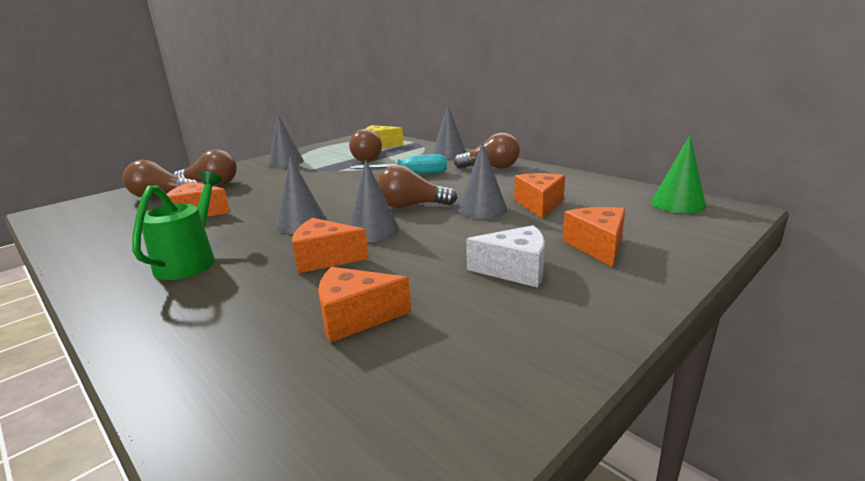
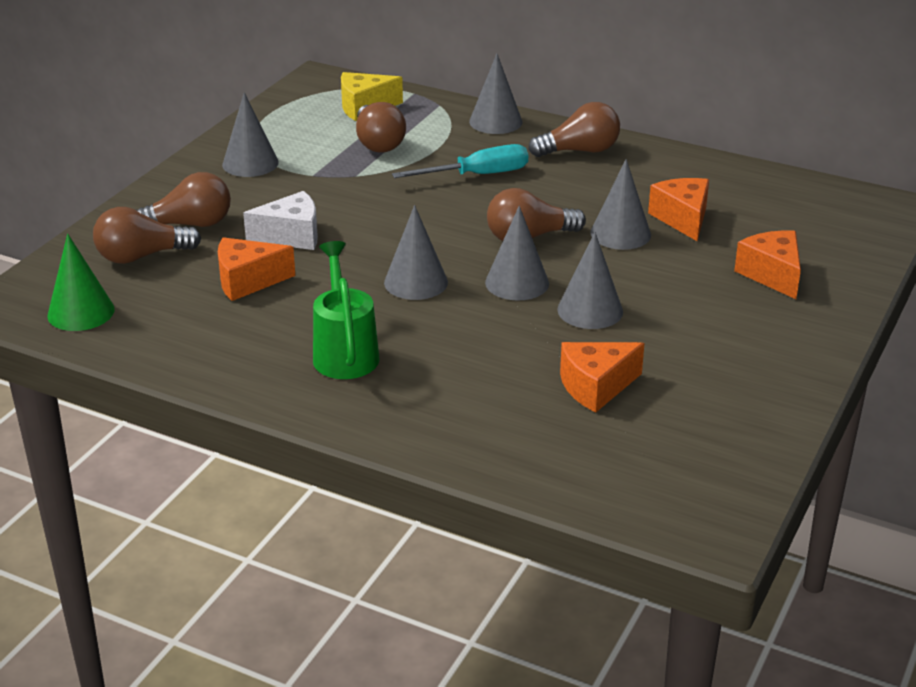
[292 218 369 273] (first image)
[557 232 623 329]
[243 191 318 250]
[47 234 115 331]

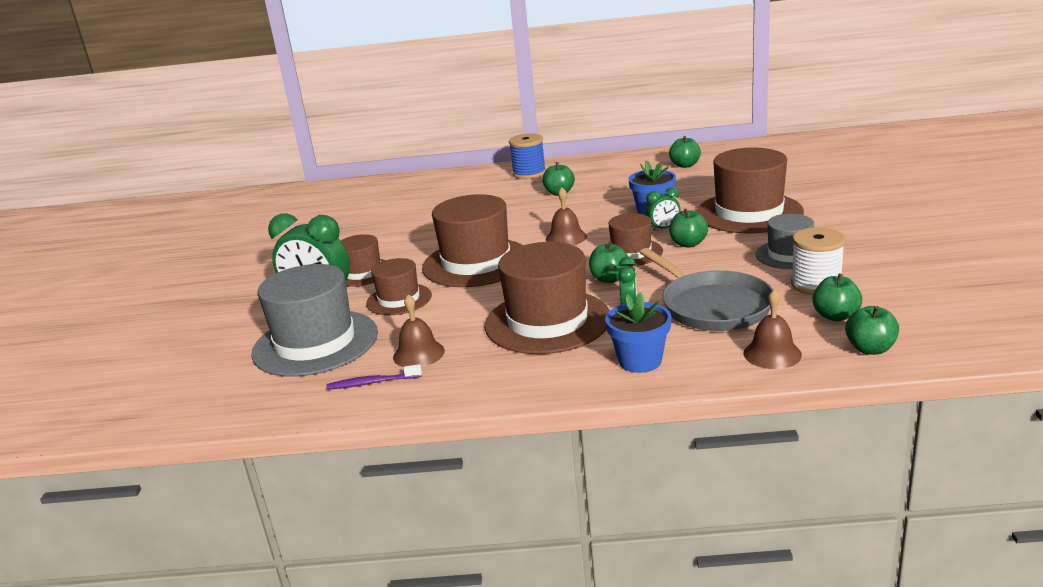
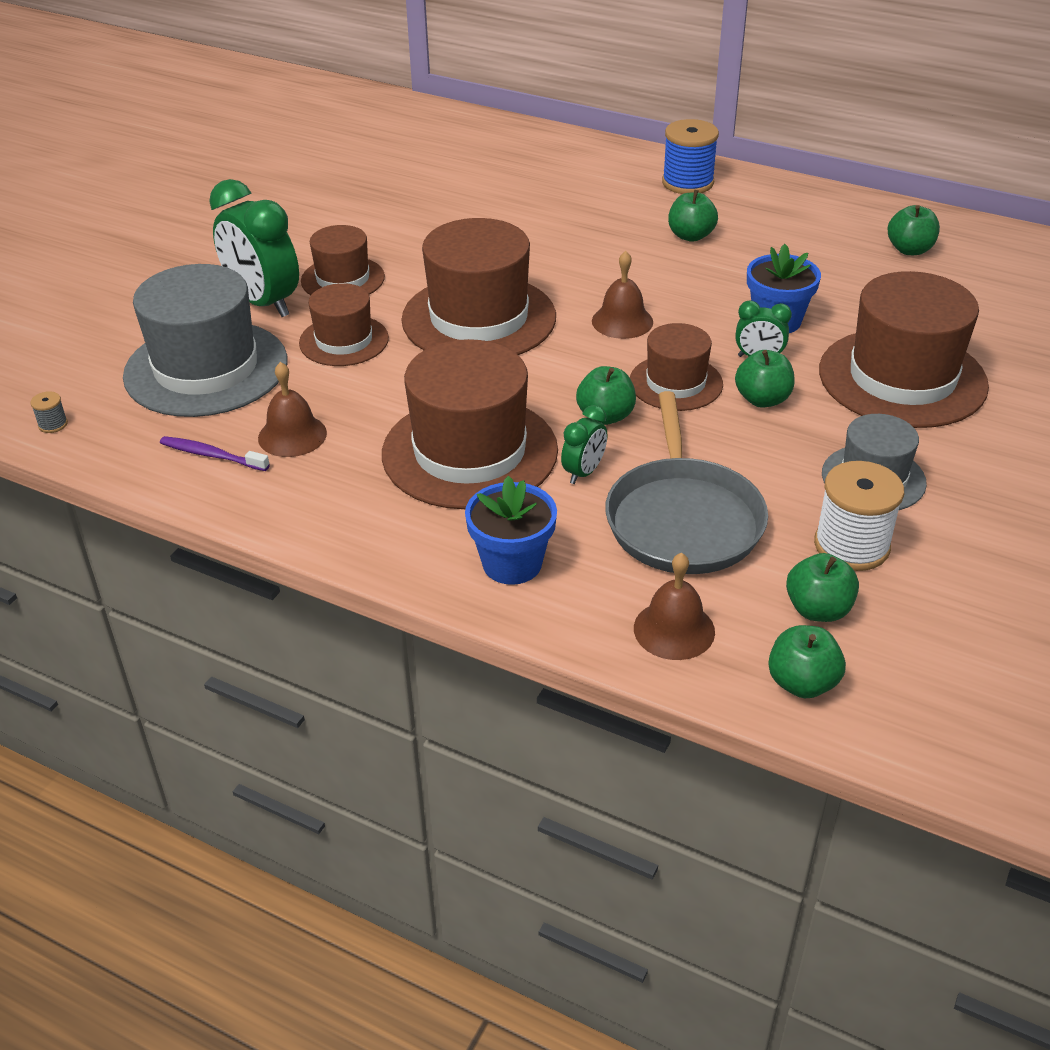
[30 391 68 433]

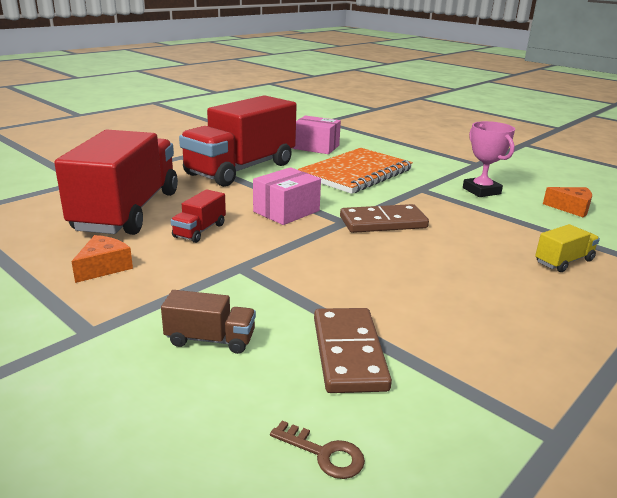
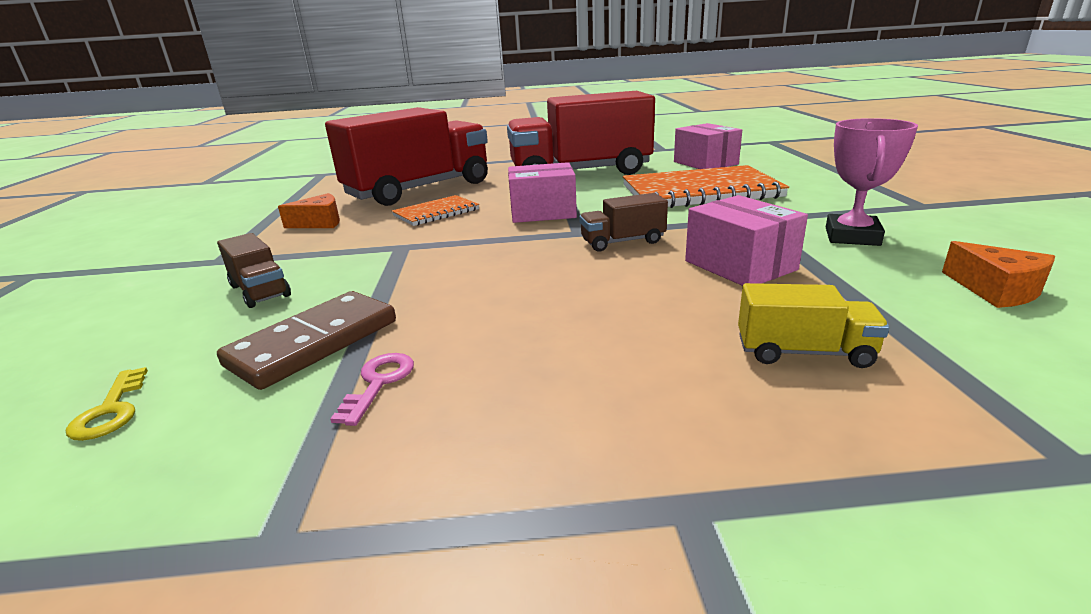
[330 353 414 426]
[685 195 808 286]
[392 195 479 226]
[579 193 668 252]
[66 367 148 441]

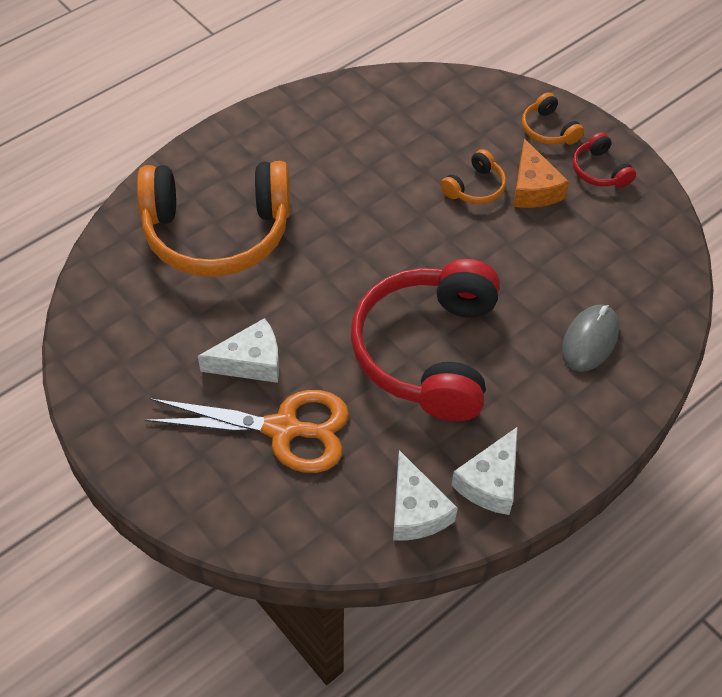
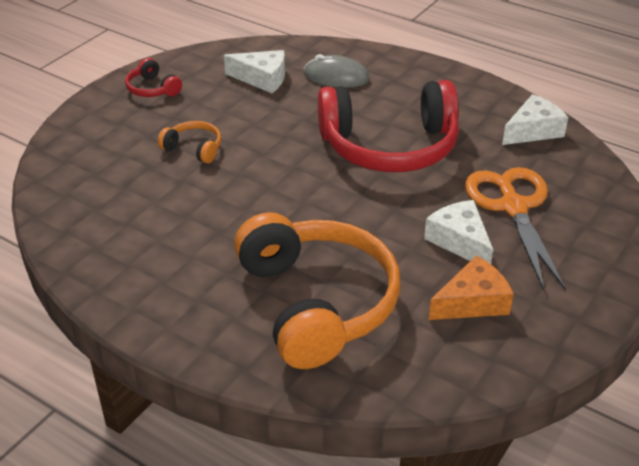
[522 92 584 145] (first image)
[224 50 285 93]
[429 255 514 320]
[125 58 182 97]

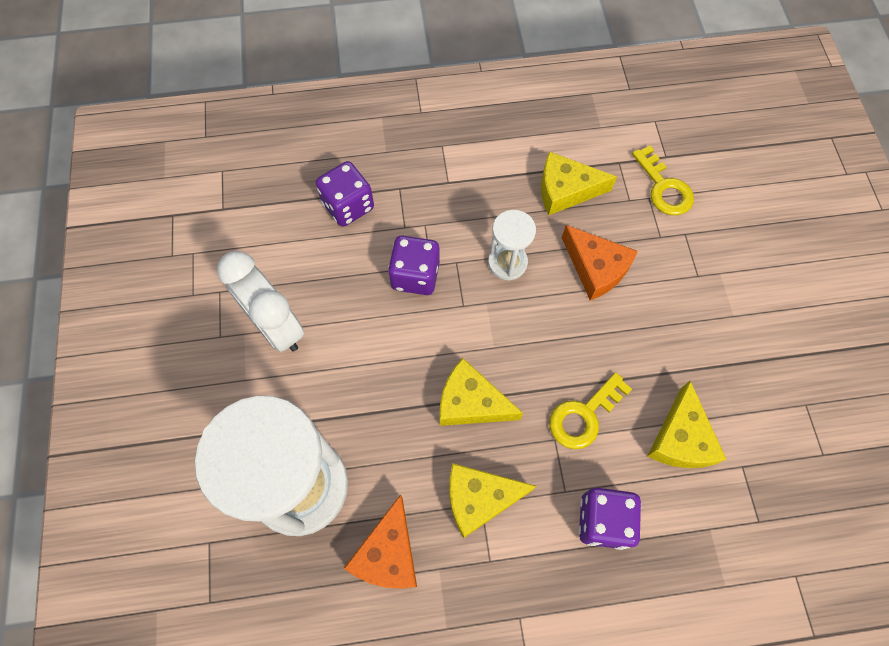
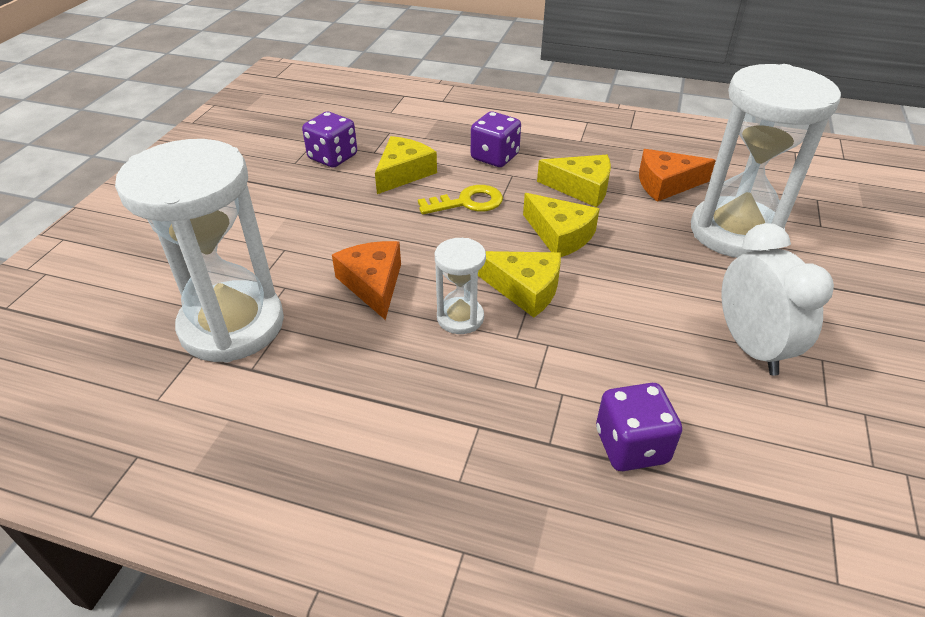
[302 112 357 168]
[478 251 561 318]
[115 139 284 362]
[639 149 716 202]

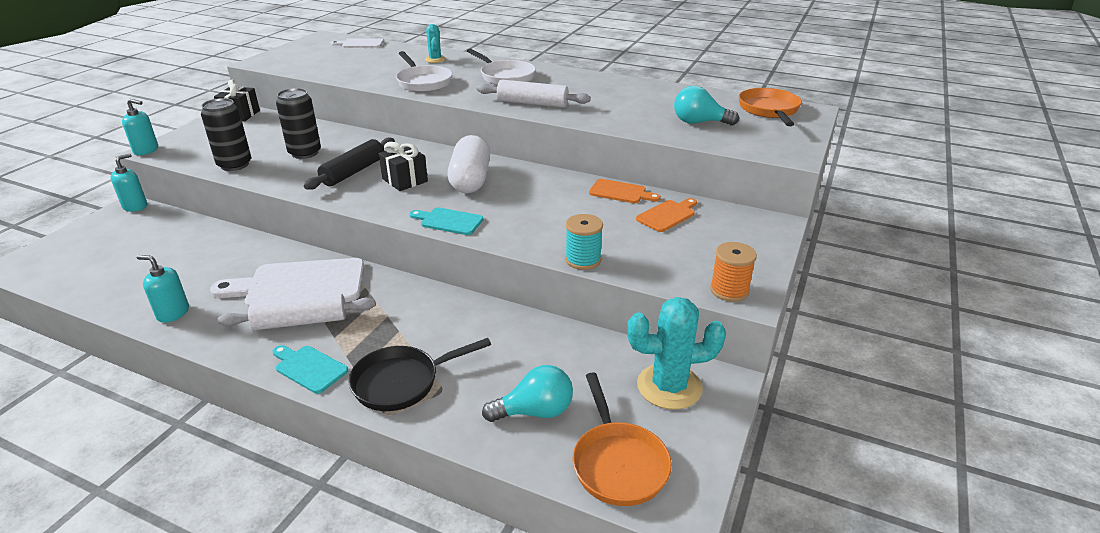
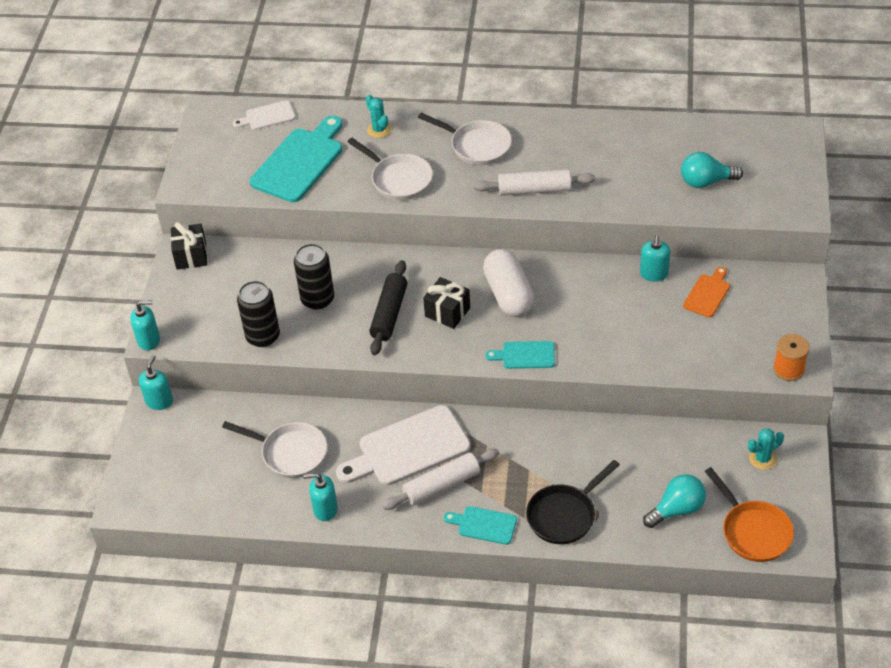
[565 214 603 270] (first image)
[739 88 802 126] (first image)
[222 421 327 478]
[250 115 342 202]
[640 235 670 281]
[748 429 784 470]

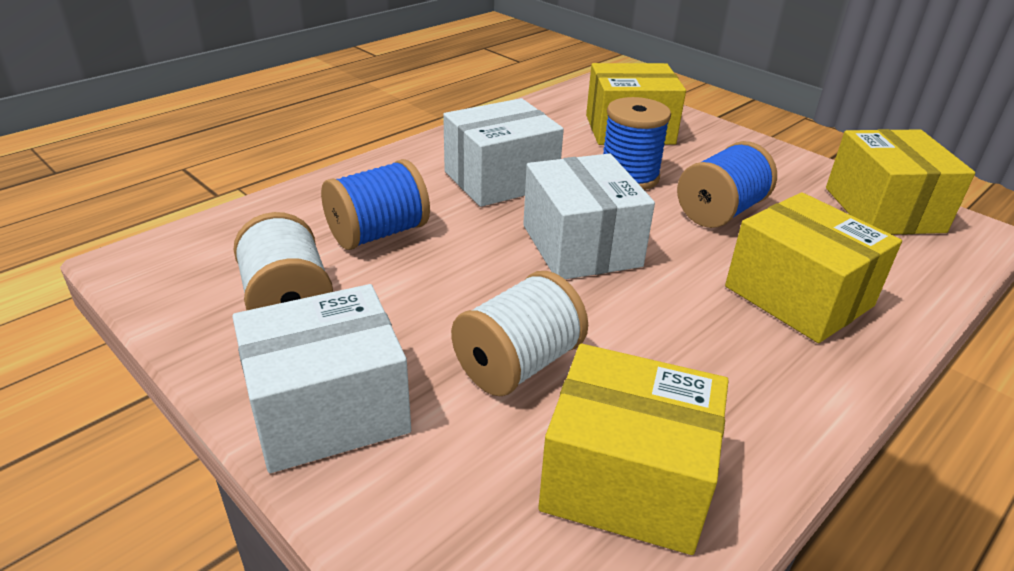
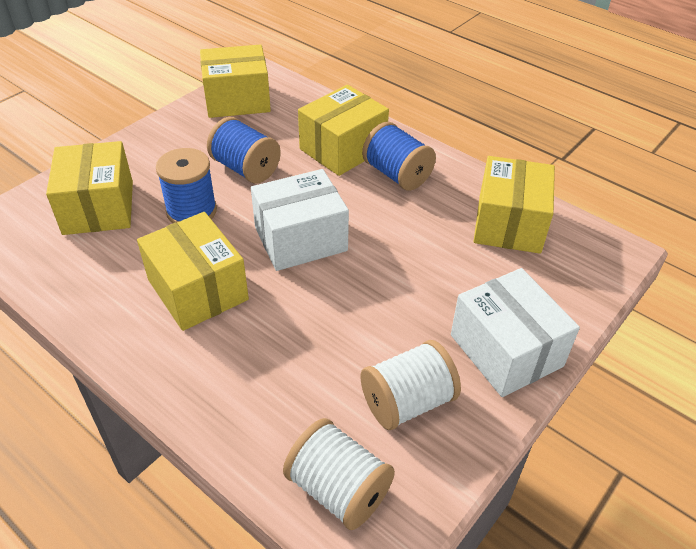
[362 122 436 191]
[283 418 395 530]
[137 212 249 331]

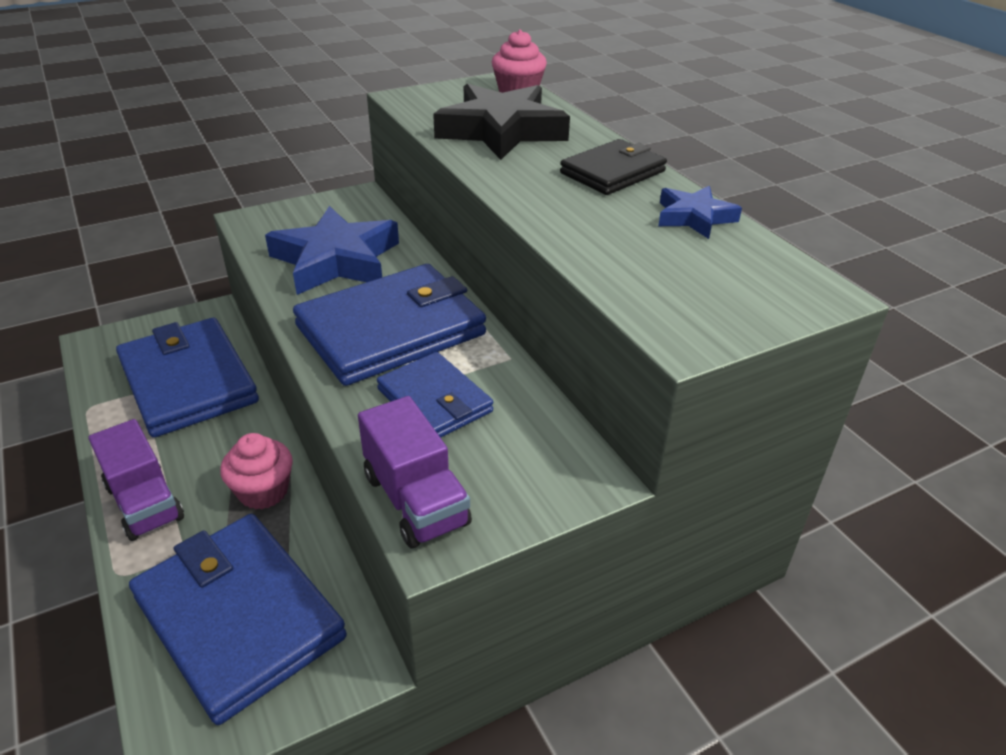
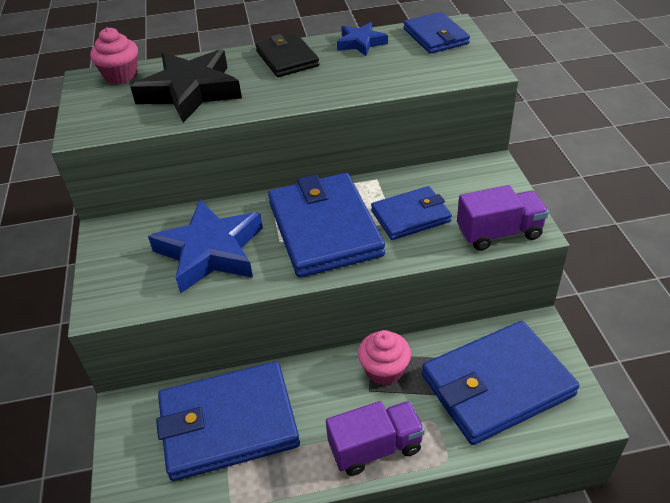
[403 12 470 54]

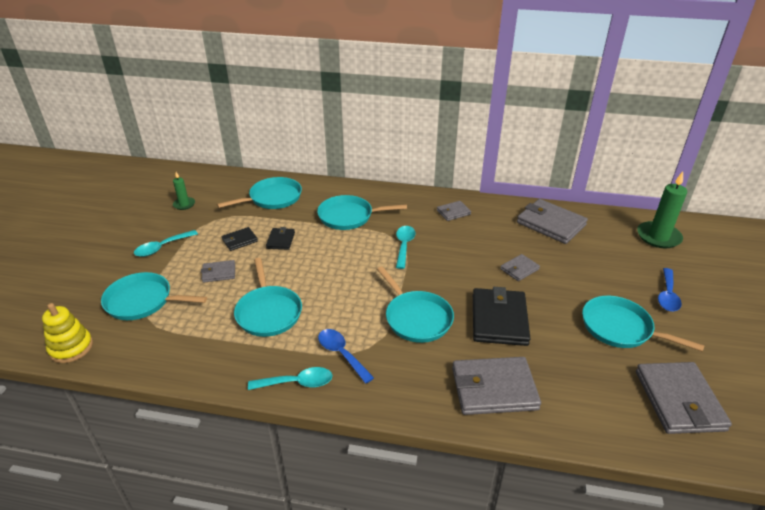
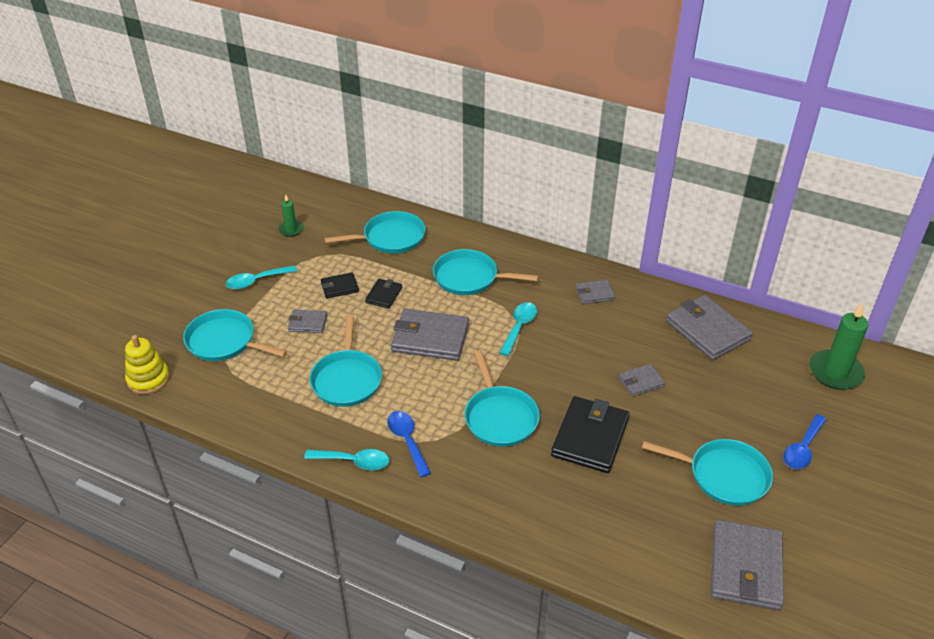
[391 309 469 361]
[642 439 773 506]

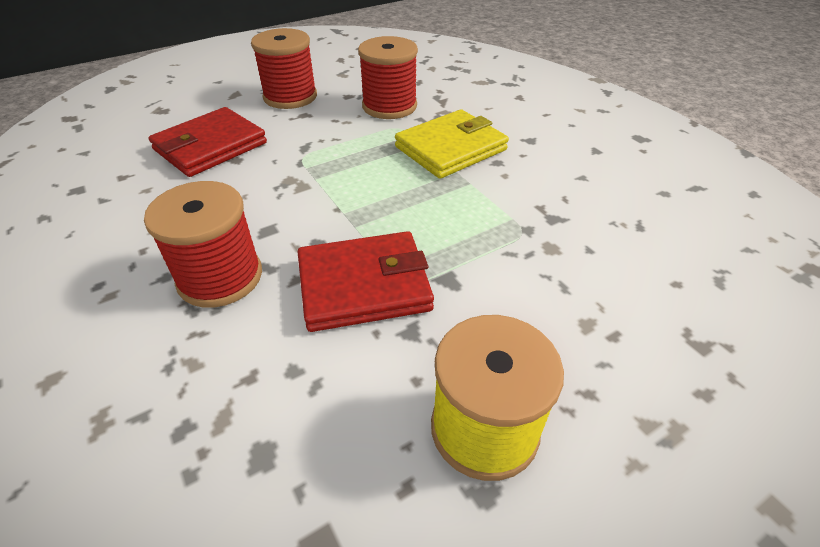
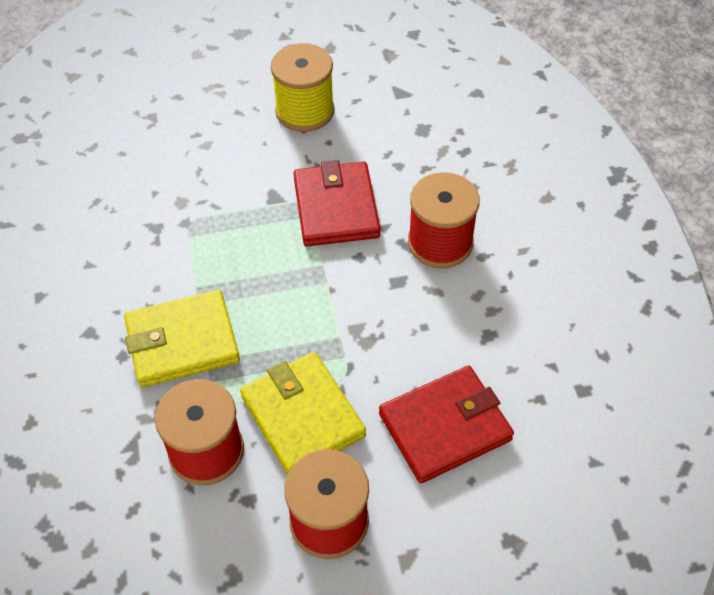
[240 352 366 475]
[294 160 380 247]

